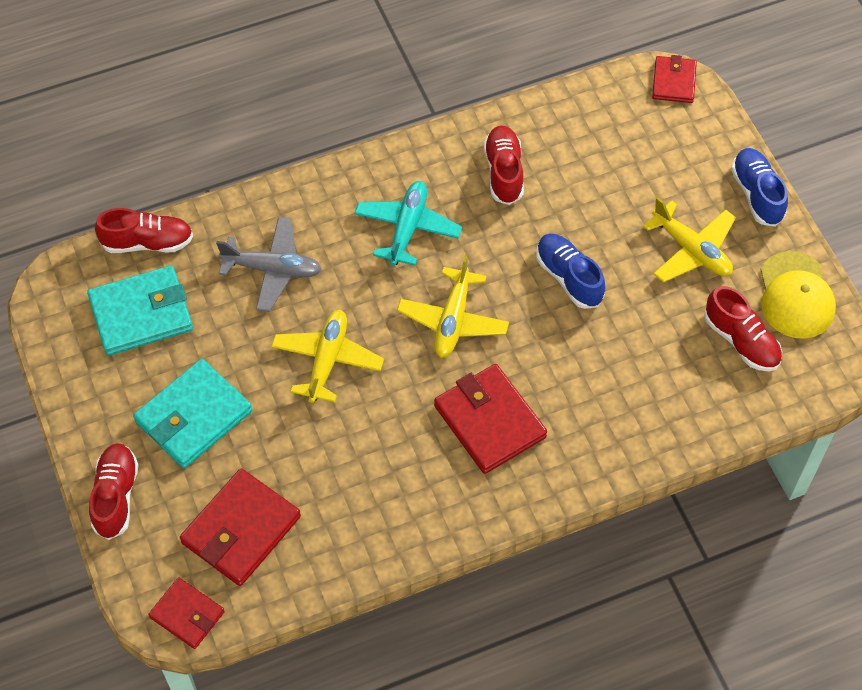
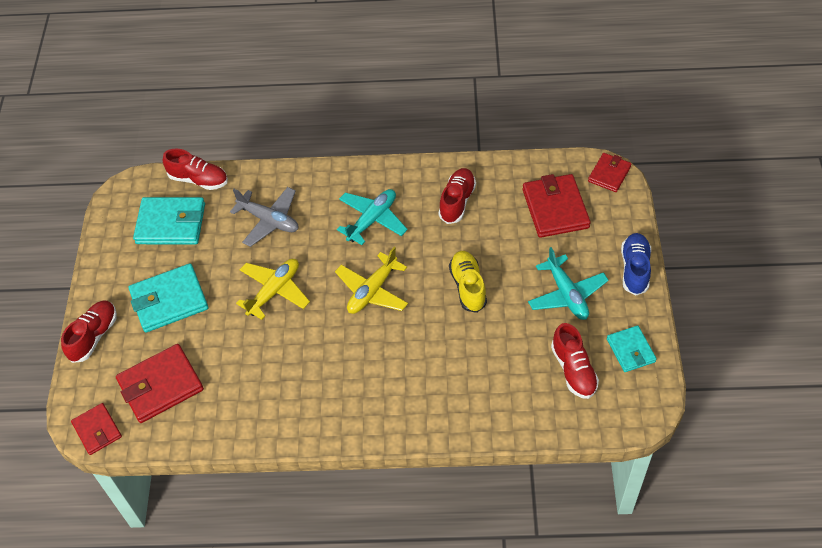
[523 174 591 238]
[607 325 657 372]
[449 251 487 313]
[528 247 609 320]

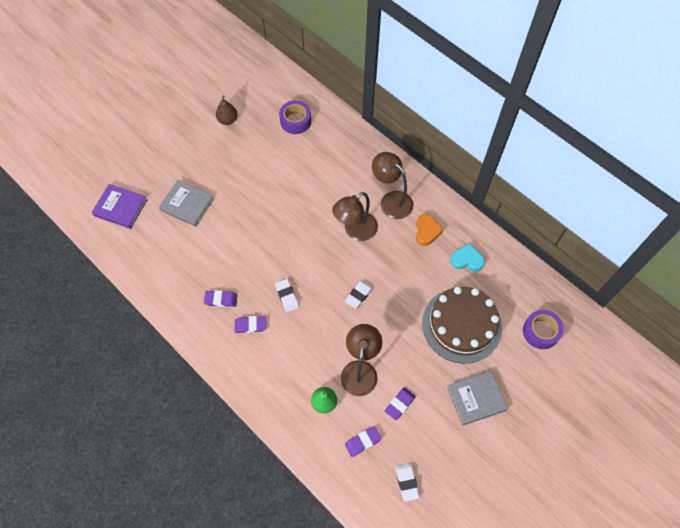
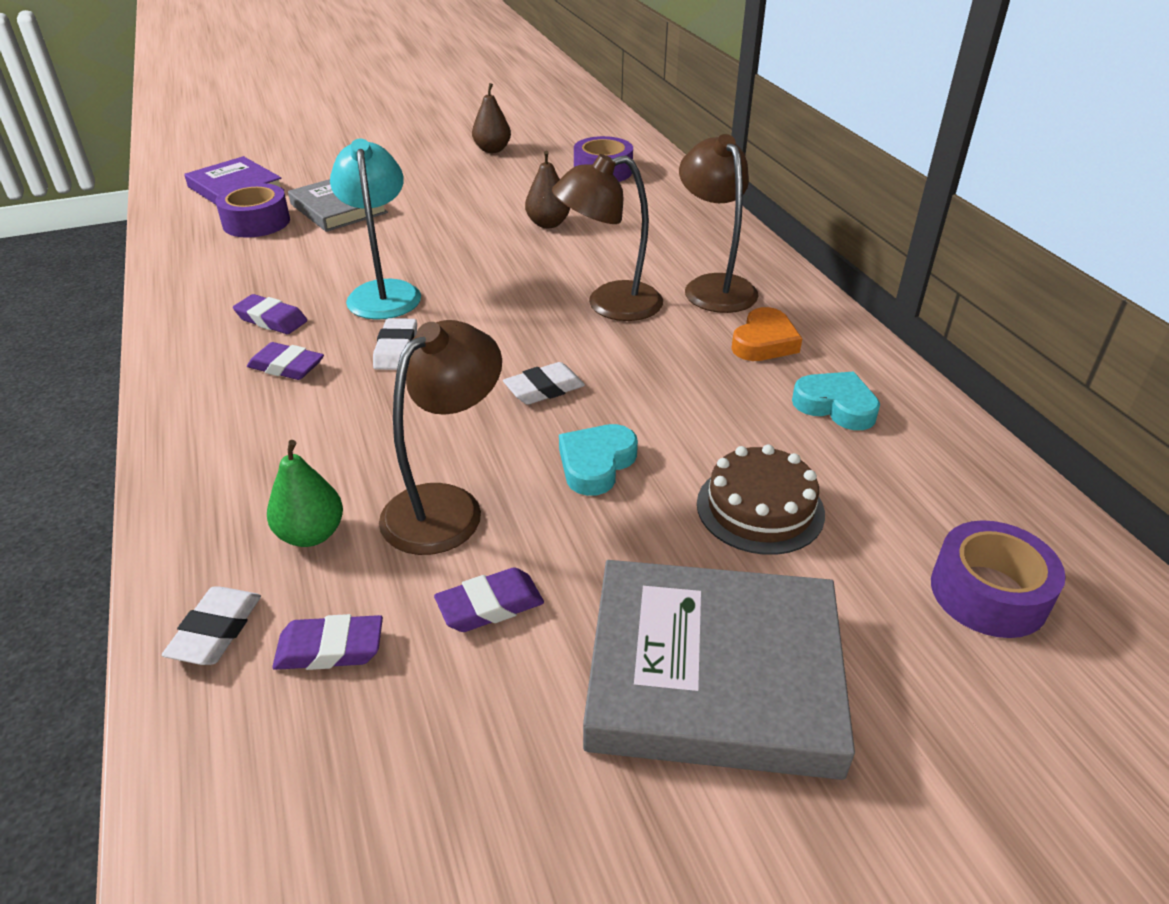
[215 183 290 238]
[330 139 421 320]
[525 151 570 228]
[559 424 638 496]
[162 586 261 665]
[697 444 825 555]
[583 560 855 780]

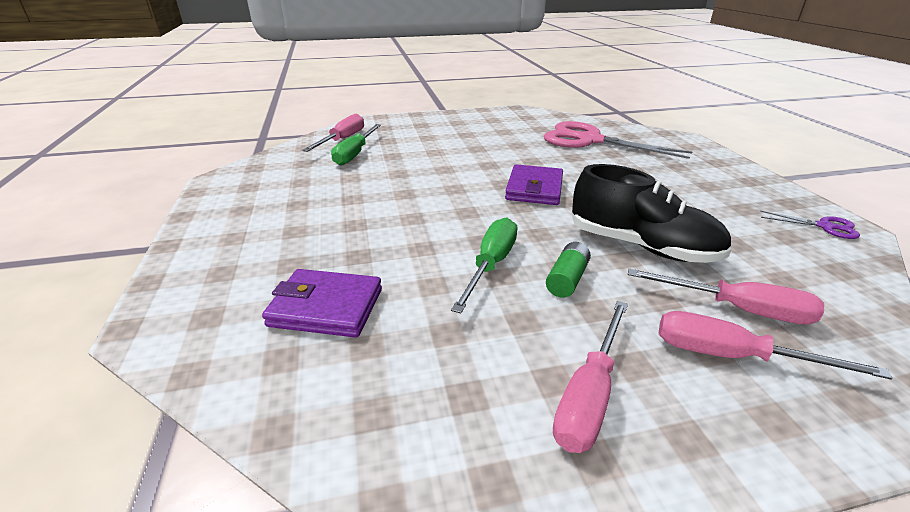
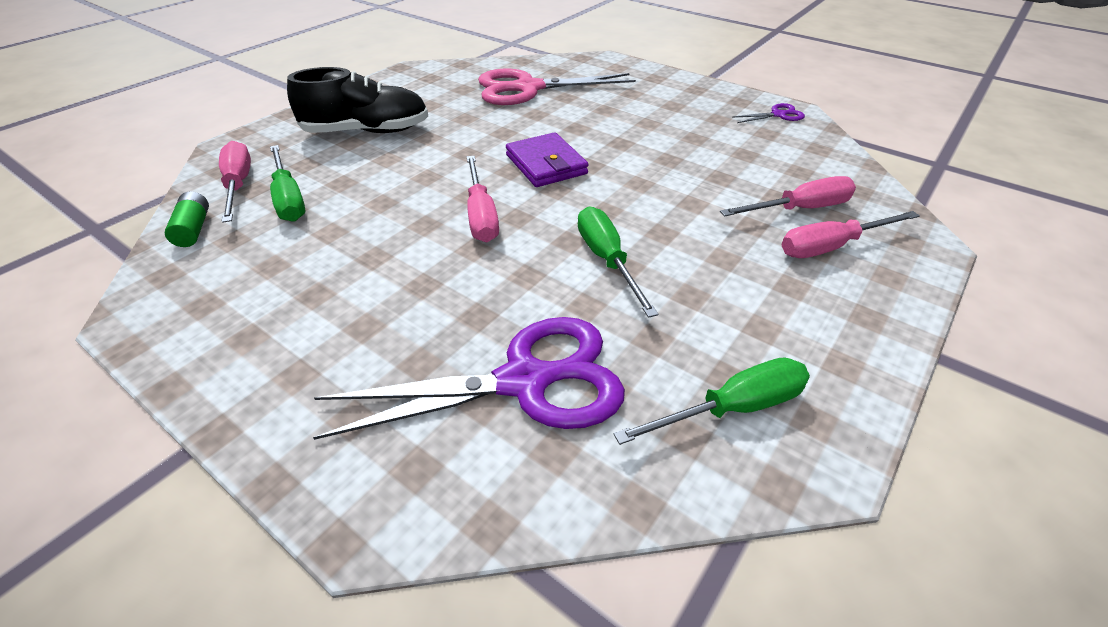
[614 357 810 445]
[165 191 209 247]
[467 156 499 242]
[287 67 428 133]
[313 317 625 440]

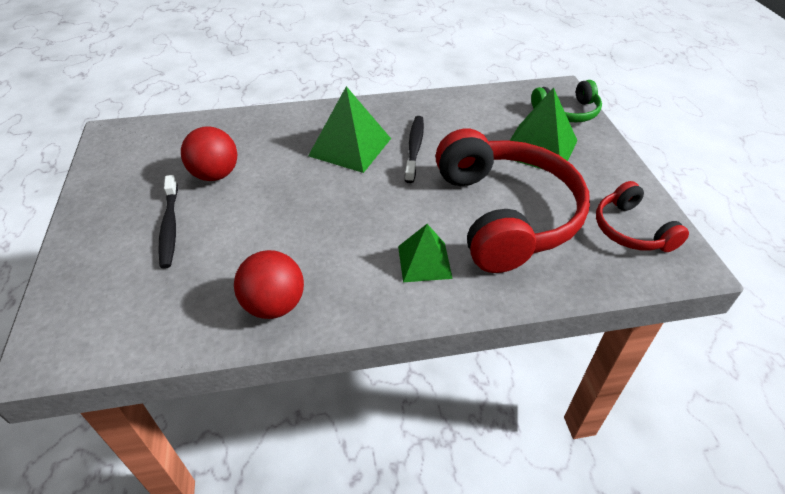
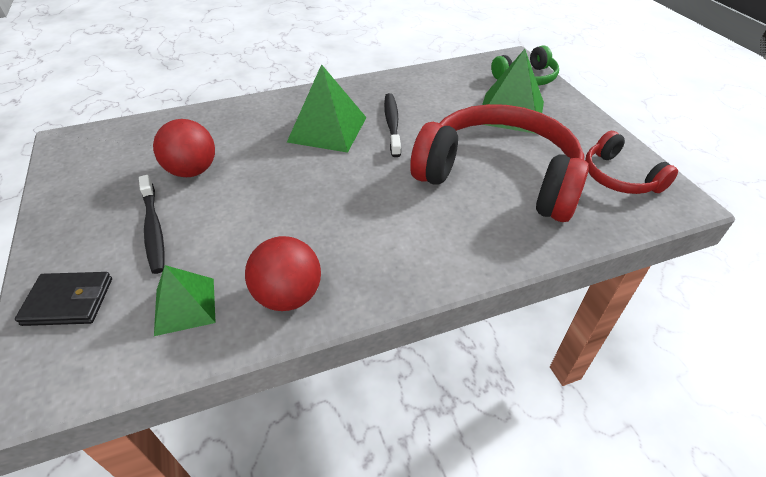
[15 272 112 326]
[154 265 216 336]
[410 104 589 222]

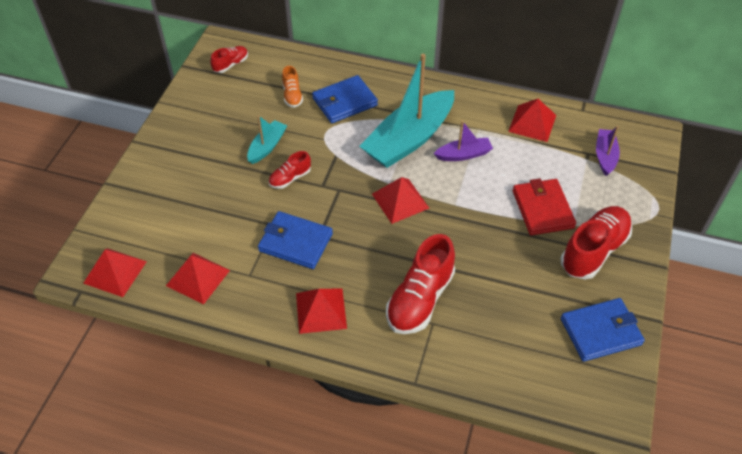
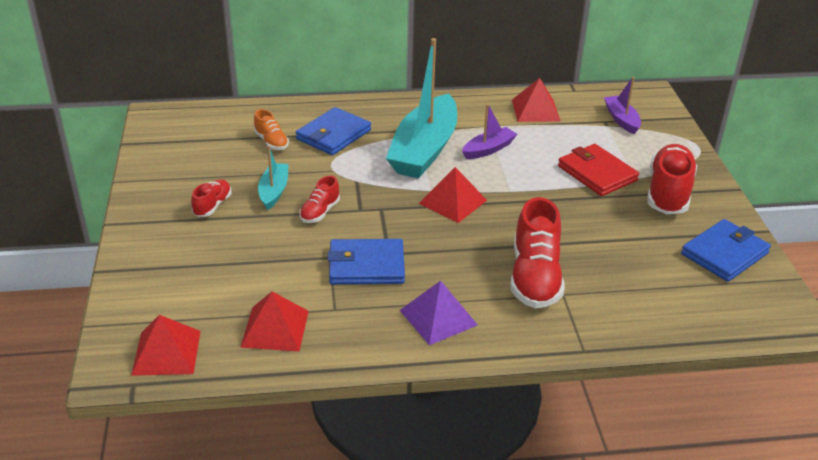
[191 179 231 217]
[400 281 478 345]

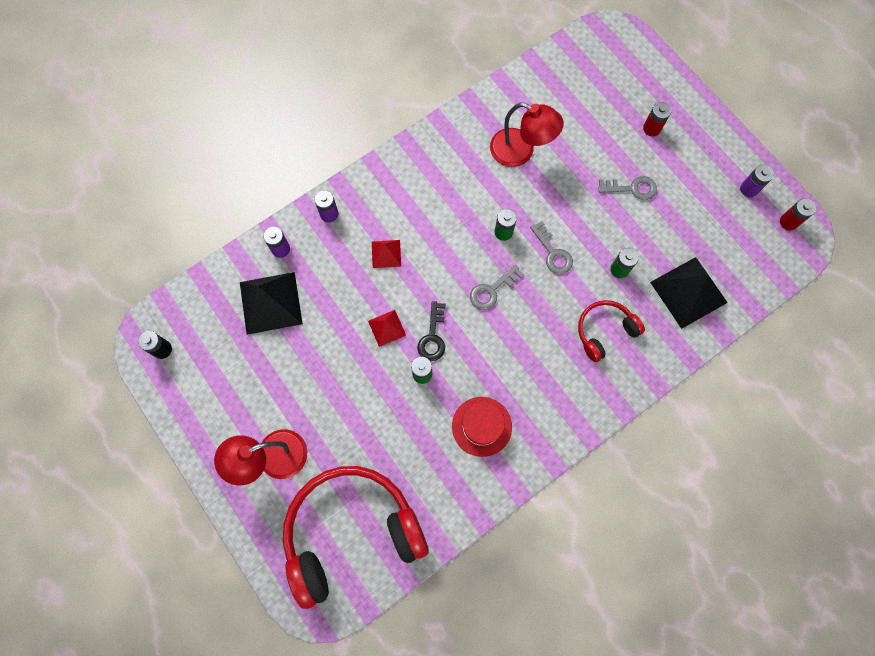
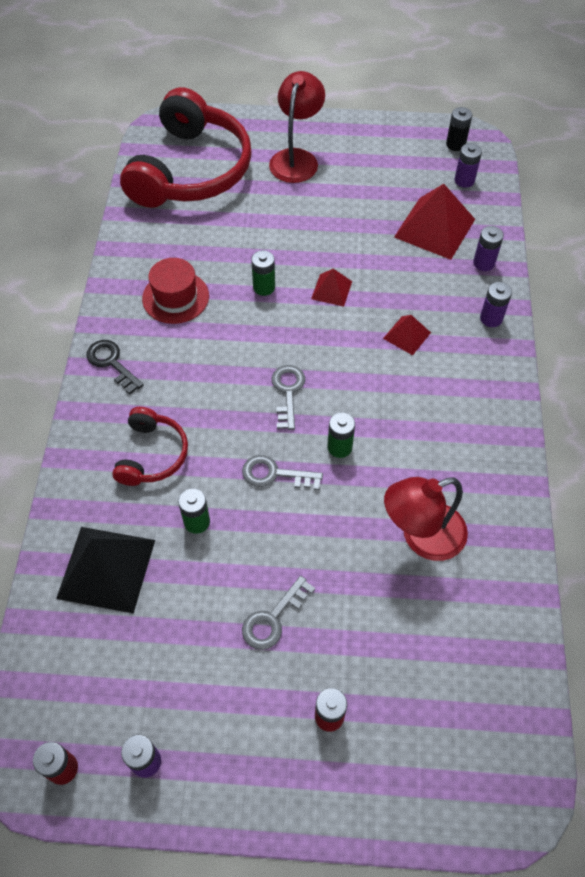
[454 143 482 188]
[87 340 144 395]
[394 184 475 260]

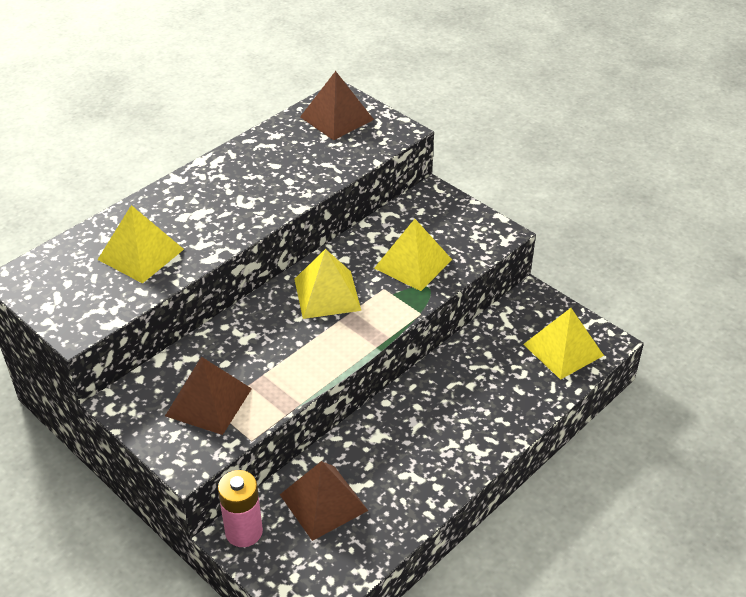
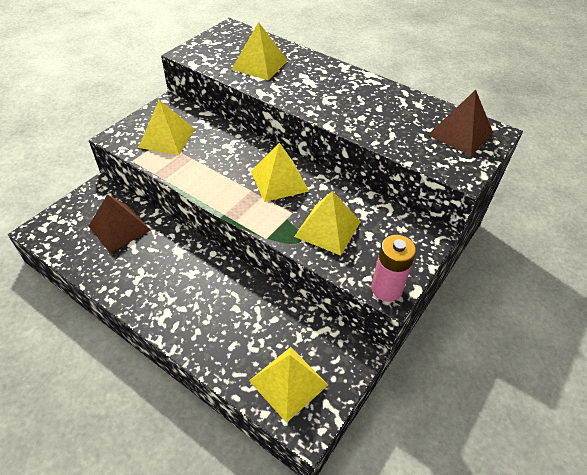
[371 235 416 302]
[138 100 195 155]

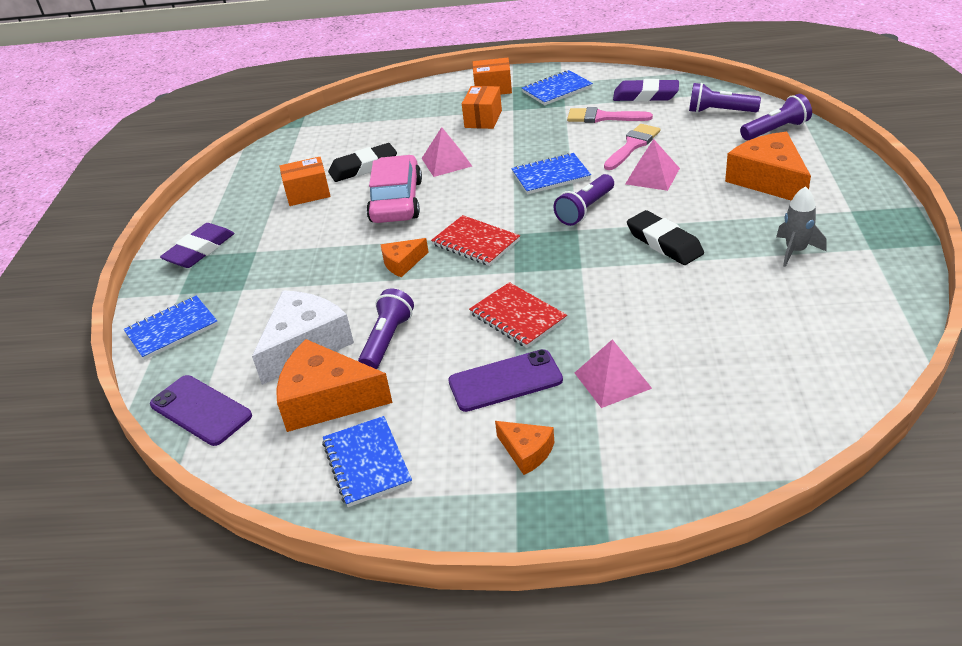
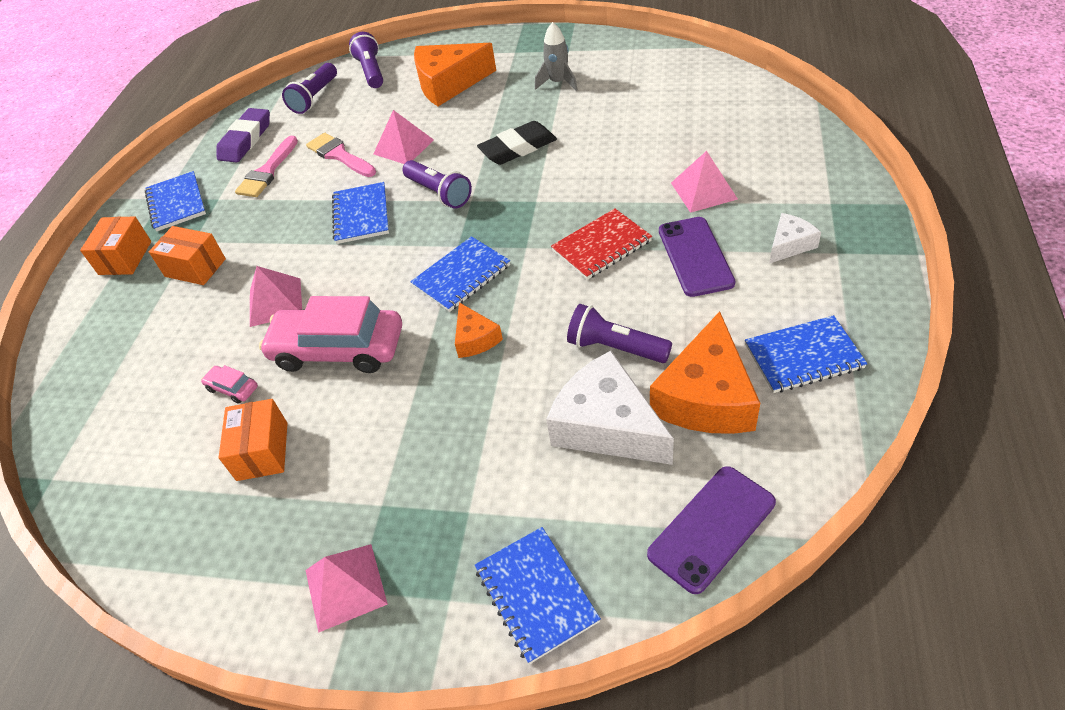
[306 544 388 633]
[201 365 258 404]
[410 236 510 312]
[769 213 821 264]

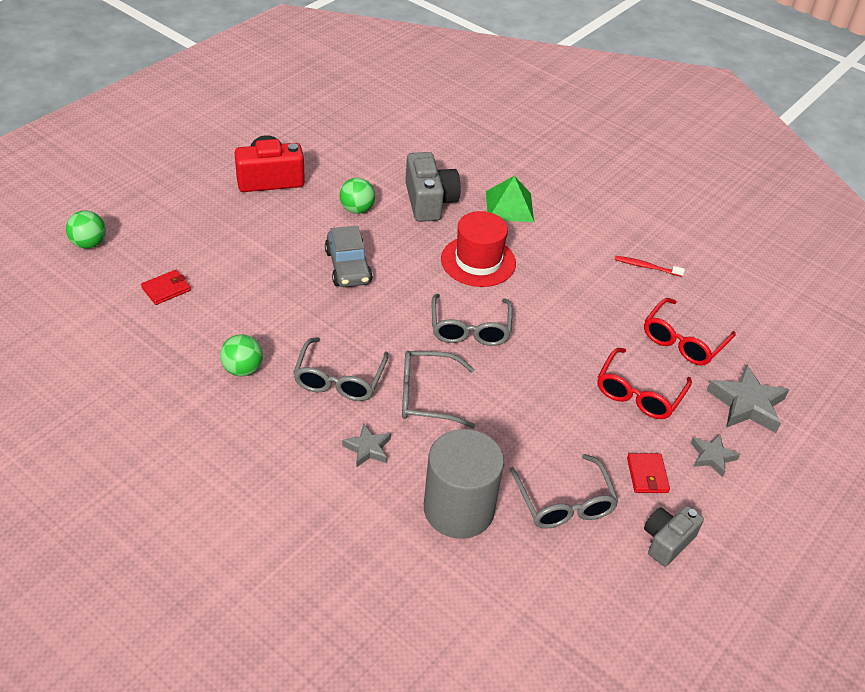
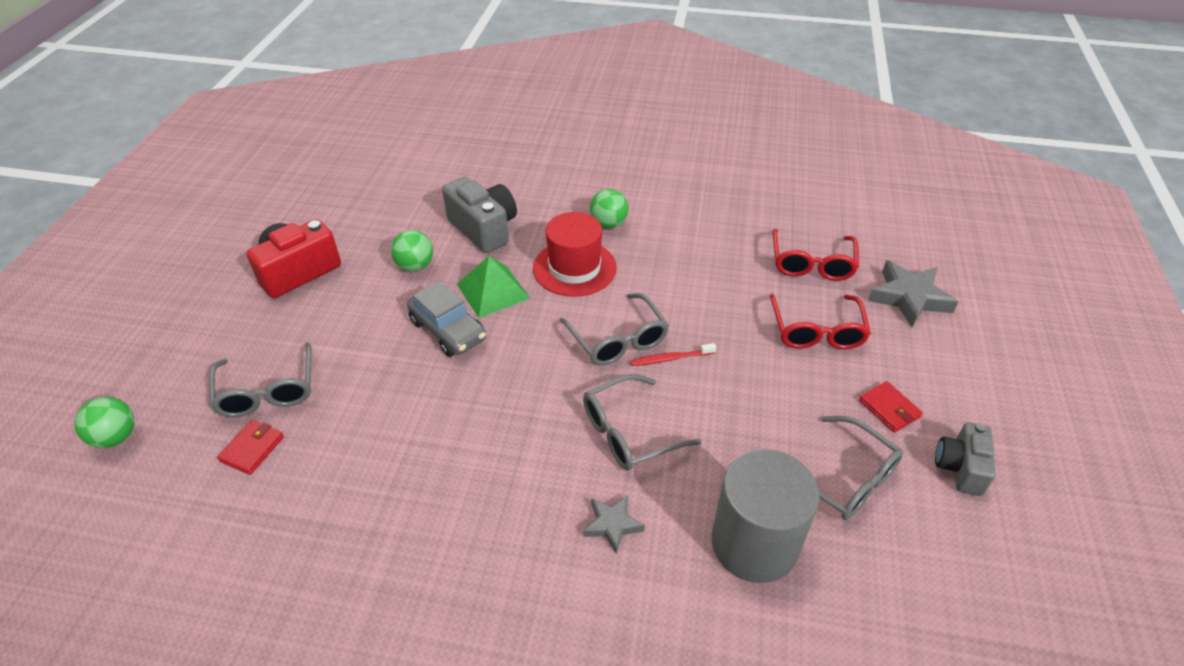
[691 434 740 477] (first image)
[590 189 628 228]
[209 342 312 417]
[457 256 531 318]
[630 343 716 366]

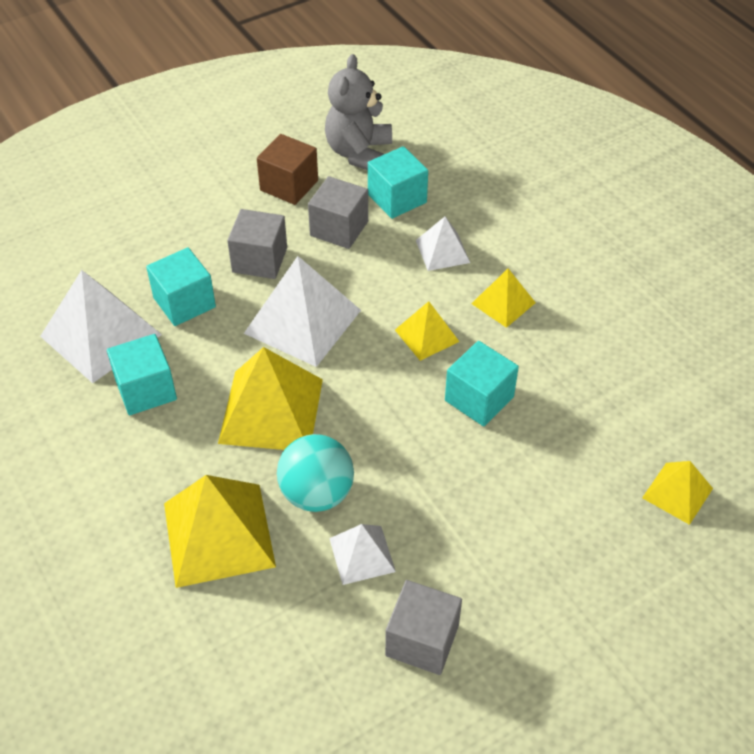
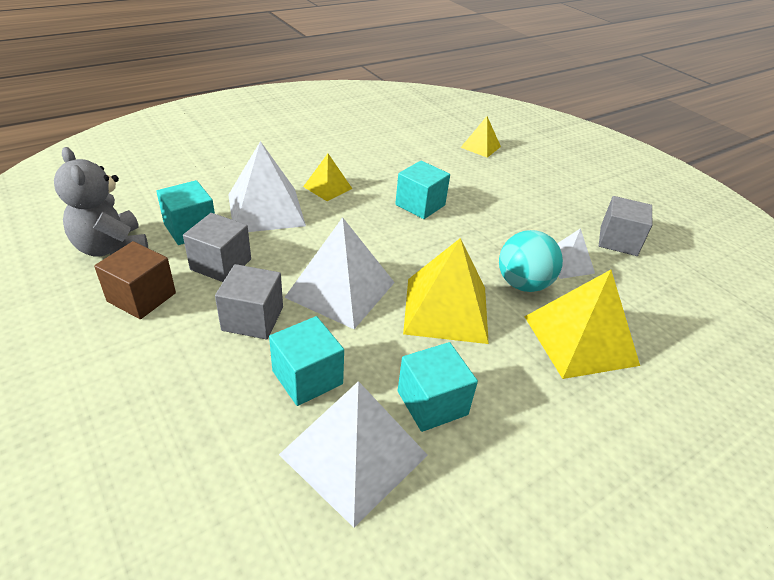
[395 301 460 361] (first image)
[54 147 148 257]
[228 141 306 232]

